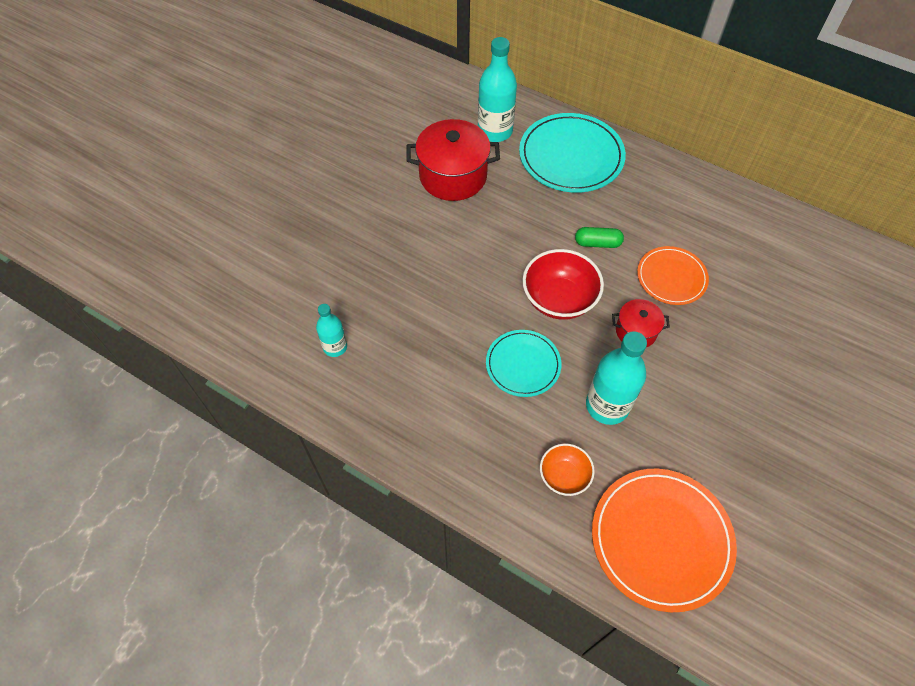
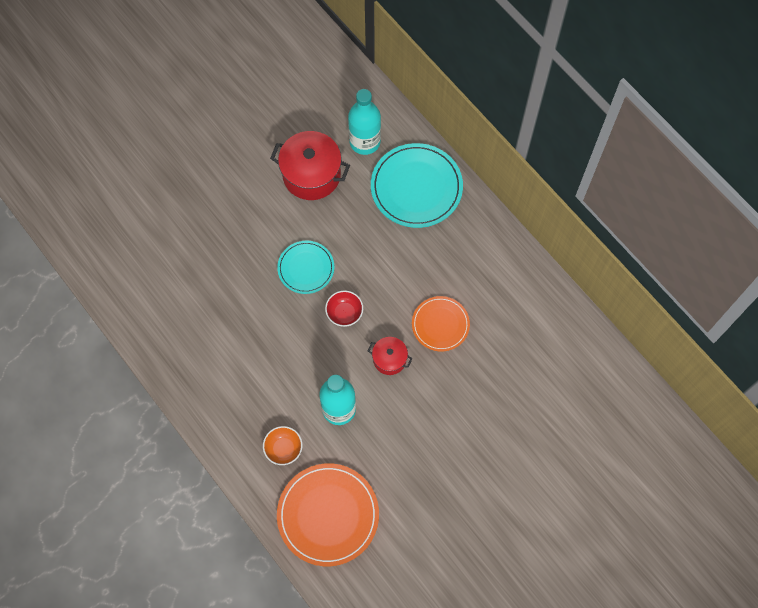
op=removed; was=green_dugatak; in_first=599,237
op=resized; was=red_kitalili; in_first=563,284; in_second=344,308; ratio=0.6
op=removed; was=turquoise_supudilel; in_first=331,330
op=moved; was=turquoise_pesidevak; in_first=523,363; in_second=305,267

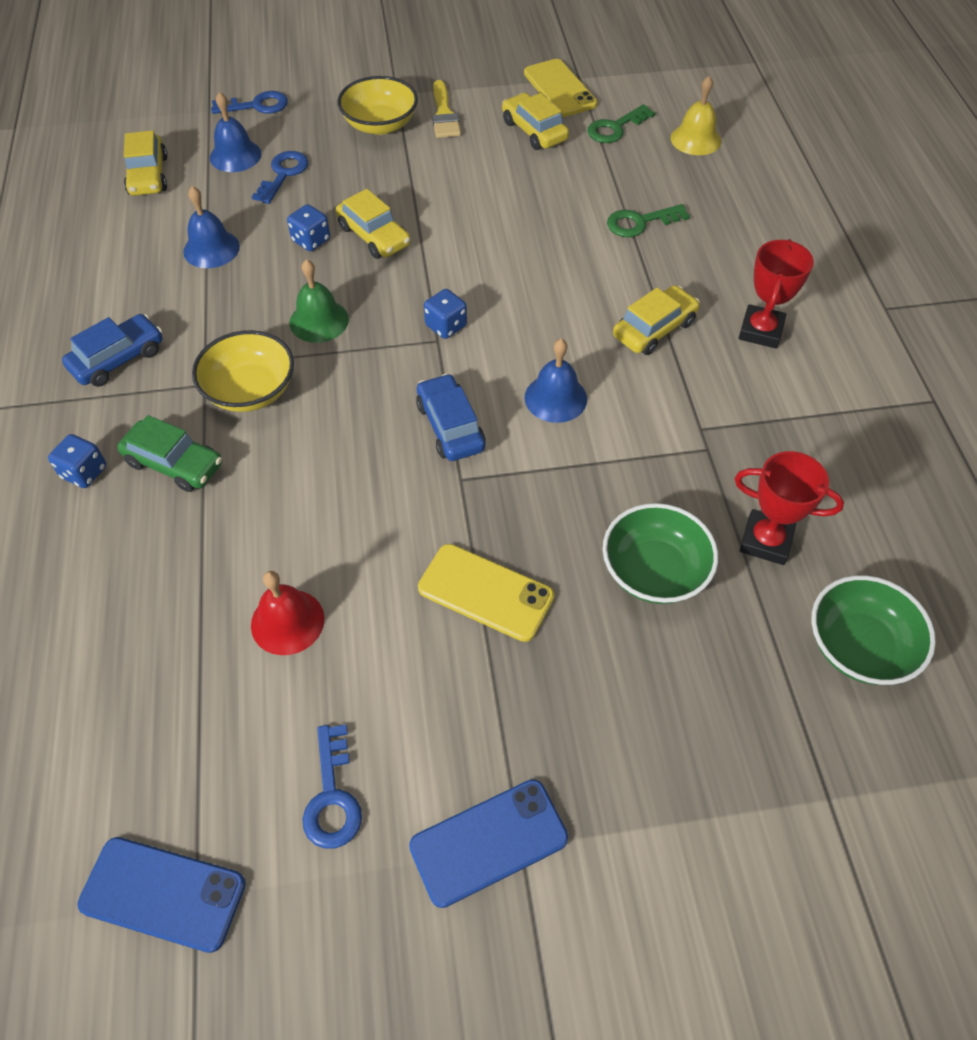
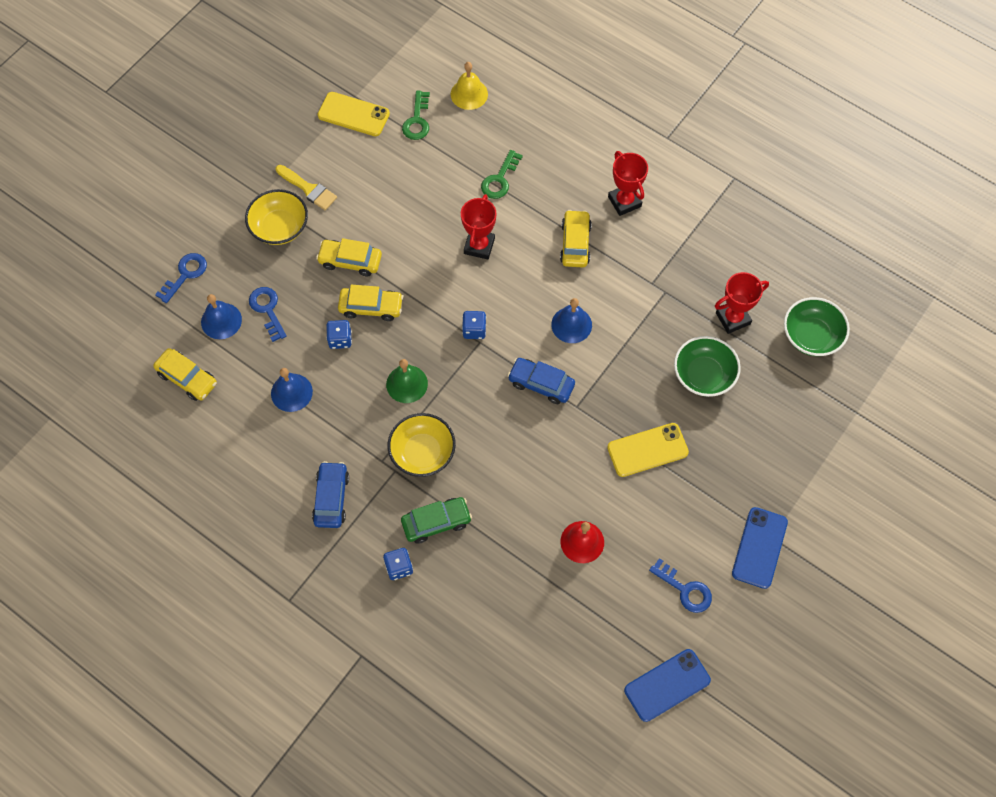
op=moved; was=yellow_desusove; in_first=535,121; in_second=349,257
op=added; now=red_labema; in_second=478,226

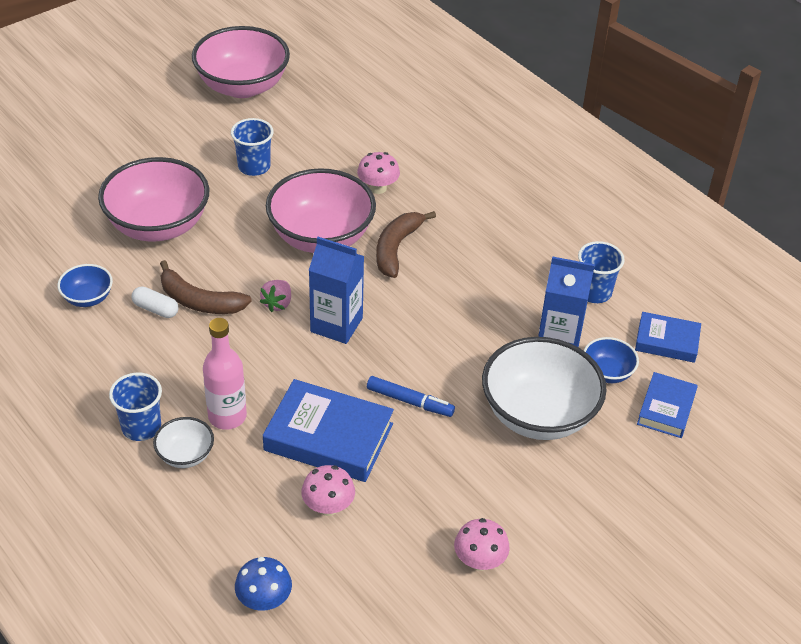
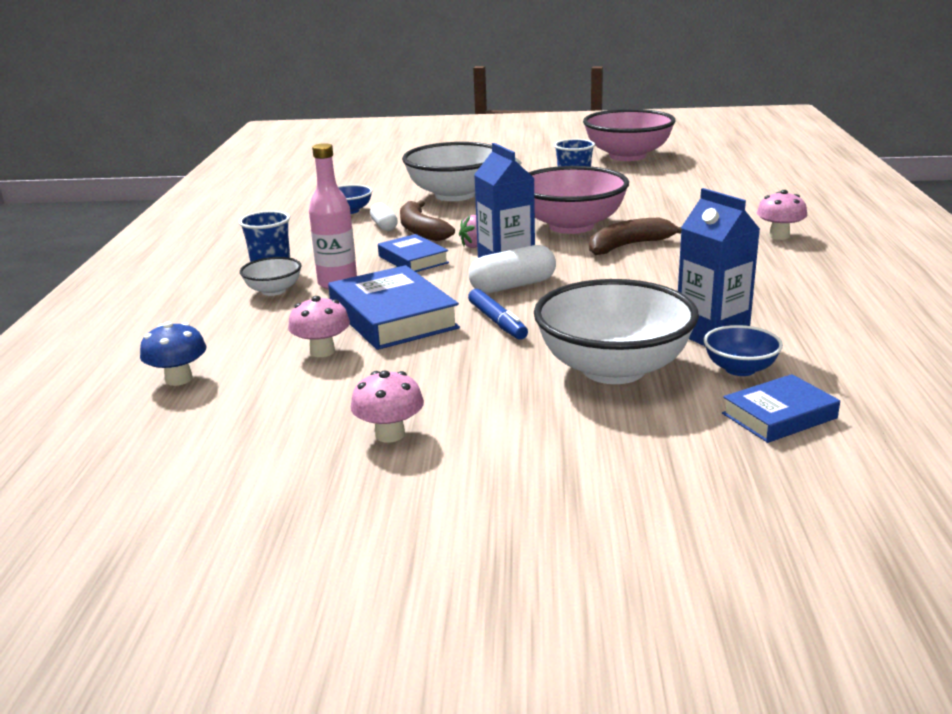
op=moved; was=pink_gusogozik; in_first=378,173; in_second=782,215
op=recoloured; was=pink_kitalili; now=white_kitalili; in_first=153,199; in_second=447,171
op=removed; was=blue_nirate; in_first=601,272
op=moved; was=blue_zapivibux; in_first=668,337; in_second=413,253
op=added; now=white_dugatak; in_second=512,269

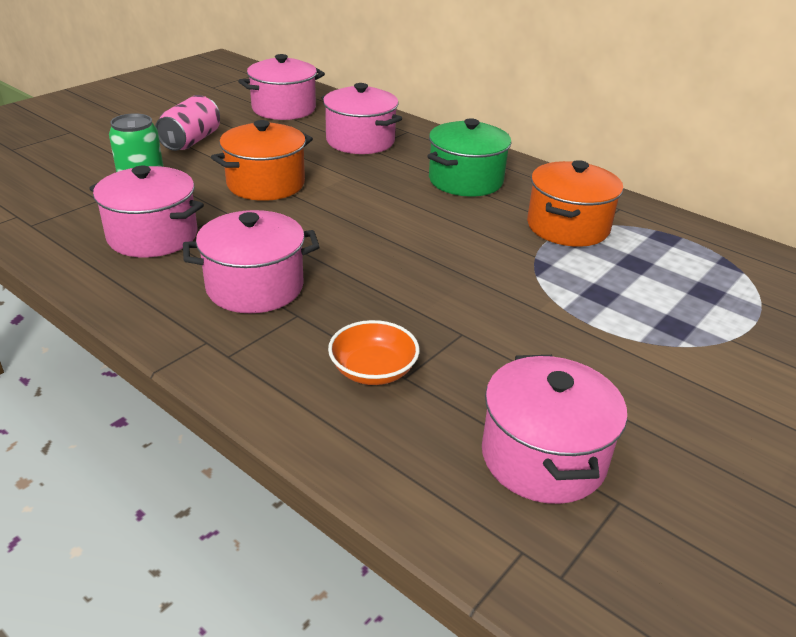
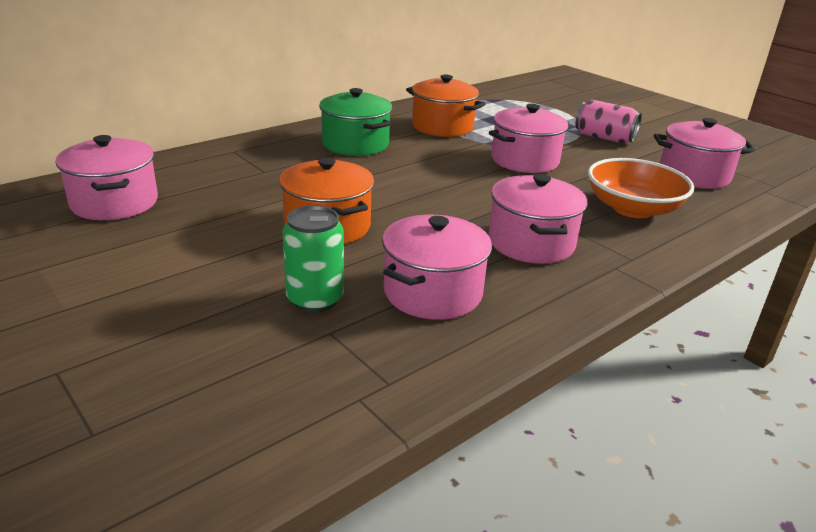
op=moved; was=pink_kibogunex; in_first=362,118; in_second=529,138
op=moved; was=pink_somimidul; in_first=187,123; in_second=608,121
op=resized; was=orange_kitalili; in_first=373,352; in_second=641,188; ratio=1.61

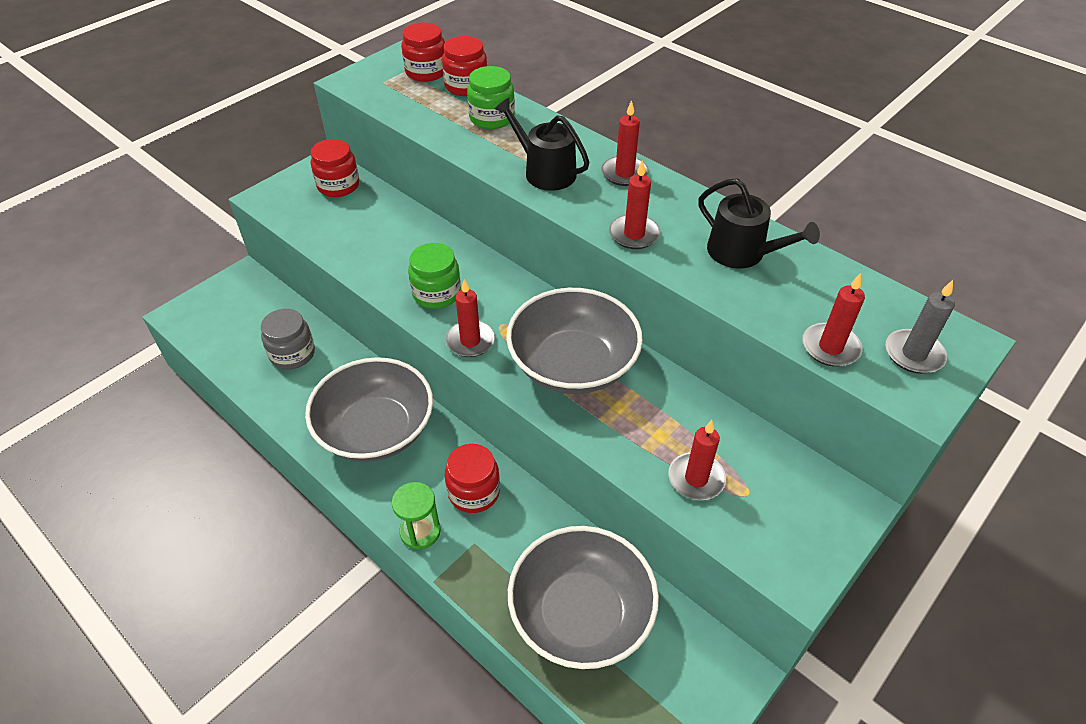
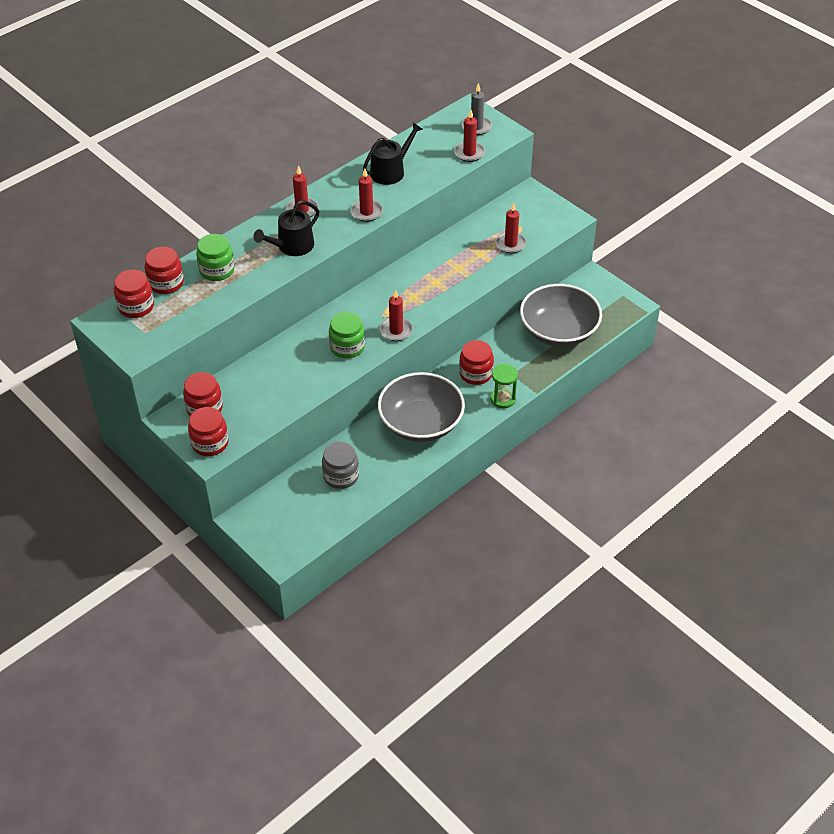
op=removed; was=grey_kitalili; in_first=574,341
op=added; now=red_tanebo; in_second=208,431

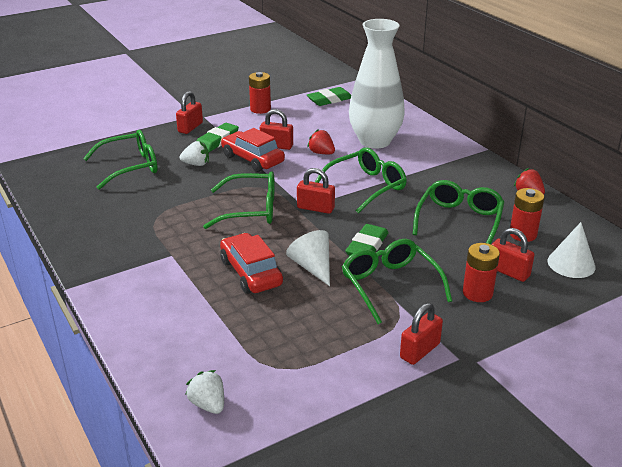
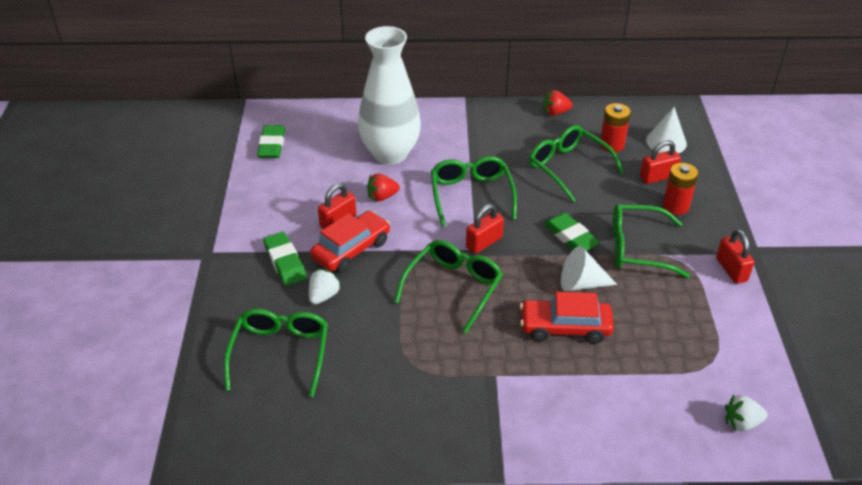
op=removed; was=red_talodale; in_first=260,93
op=removed; was=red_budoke; in_first=189,112
op=turned; was=red_desusove; in_first=253,150; in_second=350,242; clockwise=150

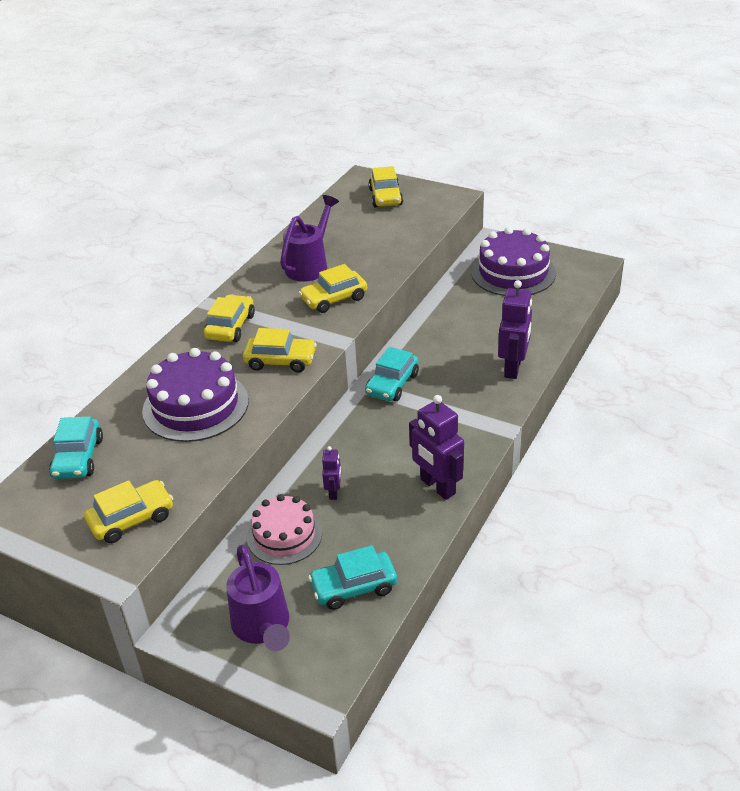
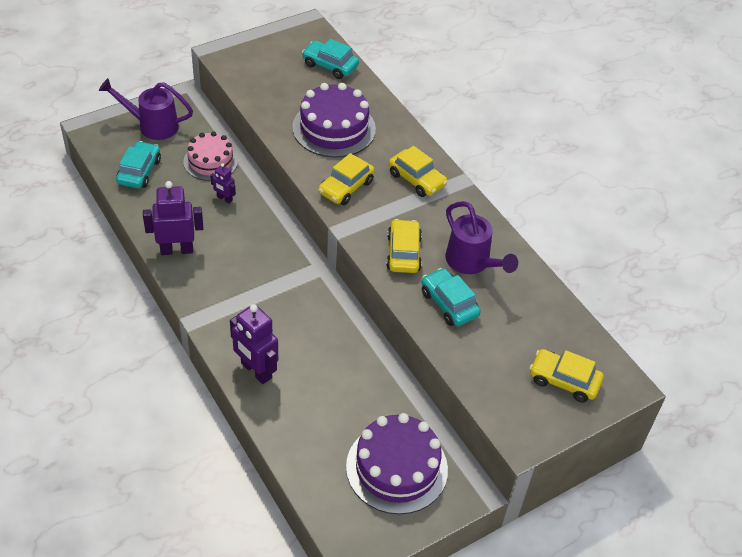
op=moved; was=turquoise_desusove; in_first=392,374; in_second=451,297
op=removed; was=yellow_desusove; in_first=128,511

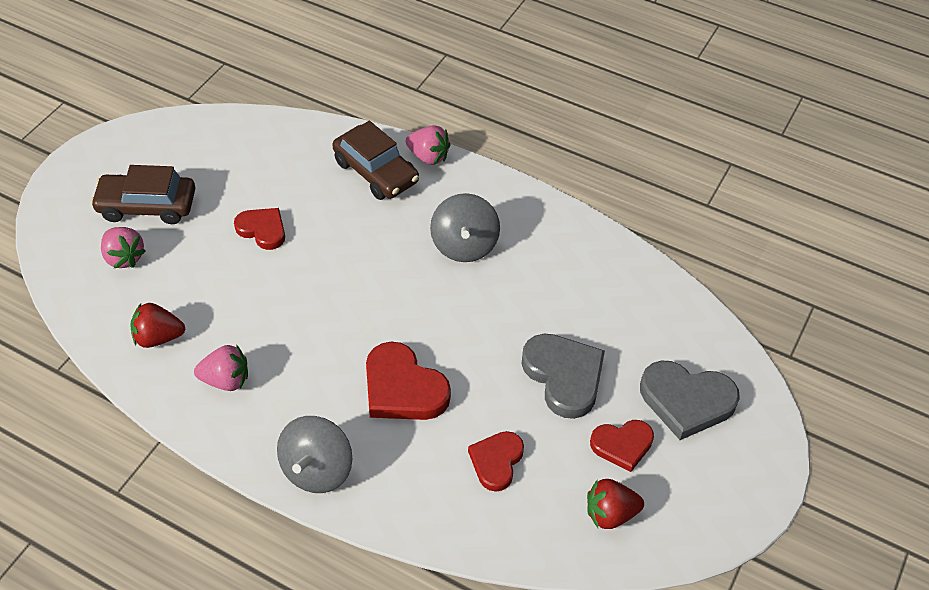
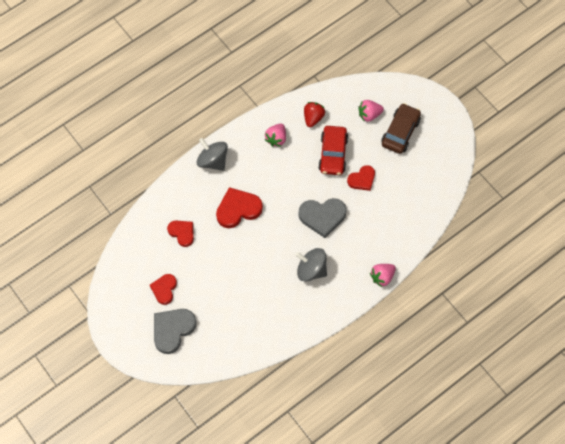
op=removed; was=brown_desusove; in_first=376,160
op=moved; was=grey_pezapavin; in_first=563,376; in_second=322,218
op=removed; was=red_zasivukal; in_first=615,504
op=added; now=red_desusove; in_second=333,150

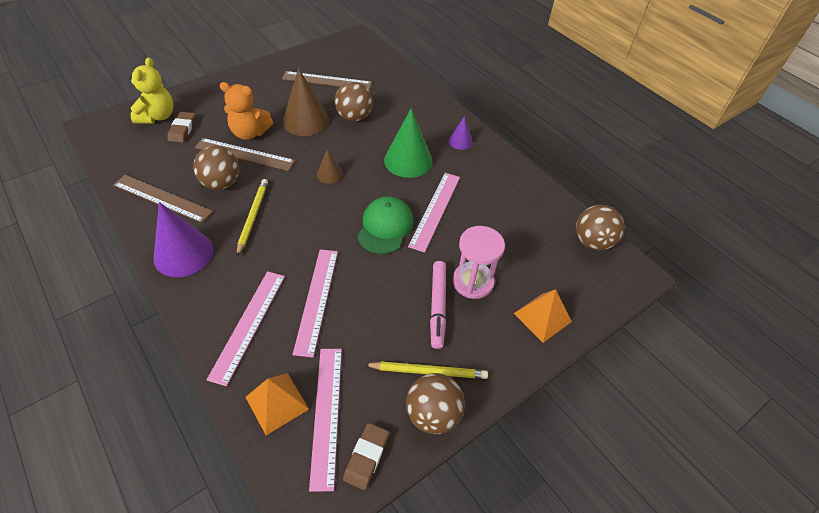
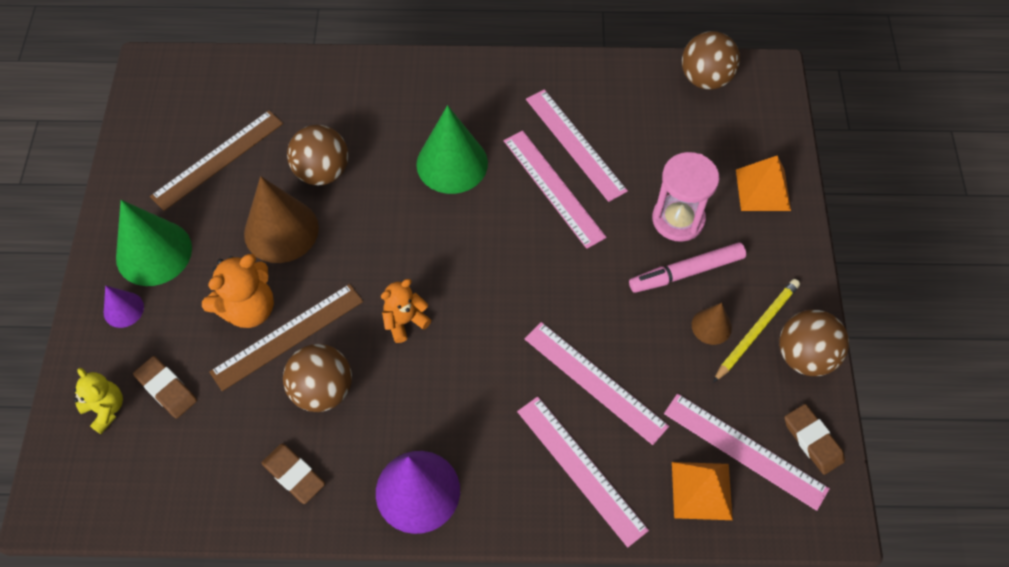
op=resized; was=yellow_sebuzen; in_first=151,90; in_second=98,401; ratio=0.66
op=moved; was=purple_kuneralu; in_first=460,133; in_second=124,307
op=moved; was=brown_kuneralu; in_first=330,166; in_second=712,324
op=replaced; was=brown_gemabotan; now=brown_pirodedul; in_first=163,199; in_second=293,473
op=removed; was=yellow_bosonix; in_first=252,217
op=removed; was=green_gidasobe; in_first=385,225
op=turned; was=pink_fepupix; in_first=438,305; in_second=687,267; clockwise=120
op=added; now=pink_gemabotan; in_second=577,145
op=added; now=green_kuneralu; in_second=154,243
op=added; now=orange_sebuzen; in_second=406,311

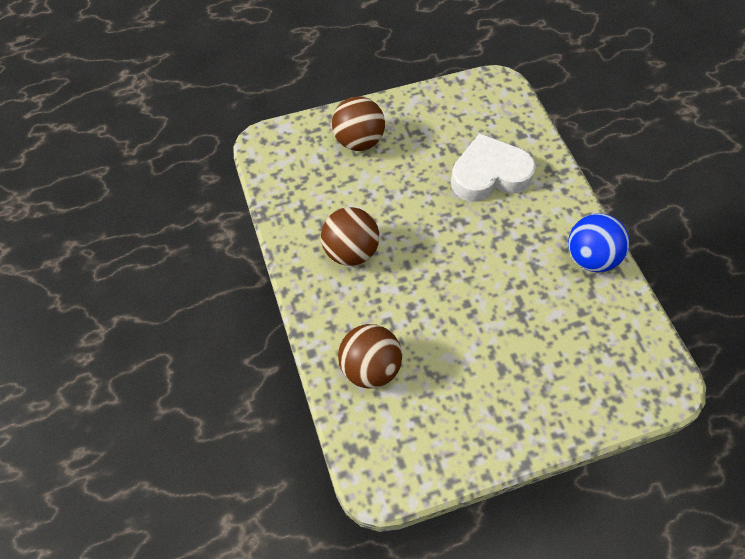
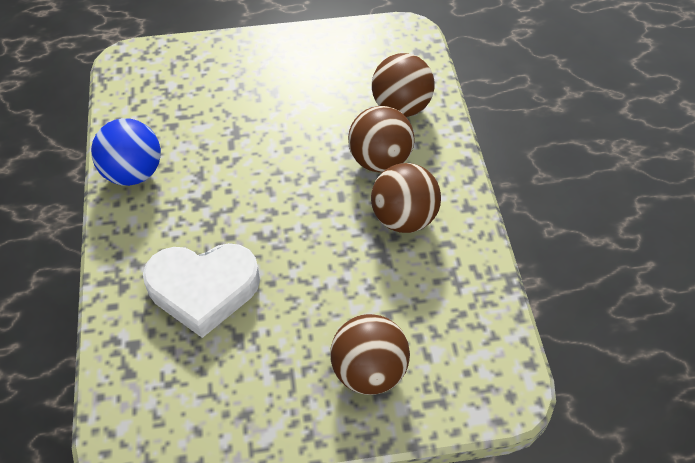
op=added; now=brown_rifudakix; in_second=381,139

